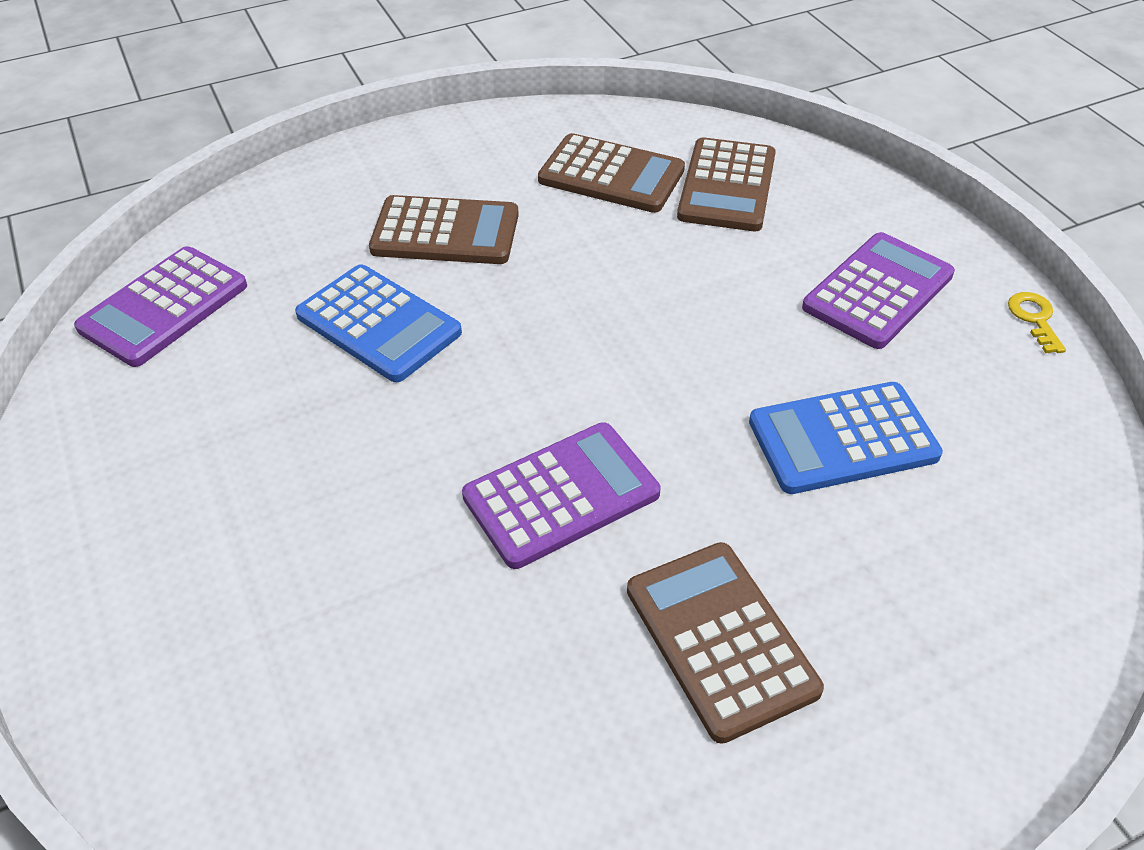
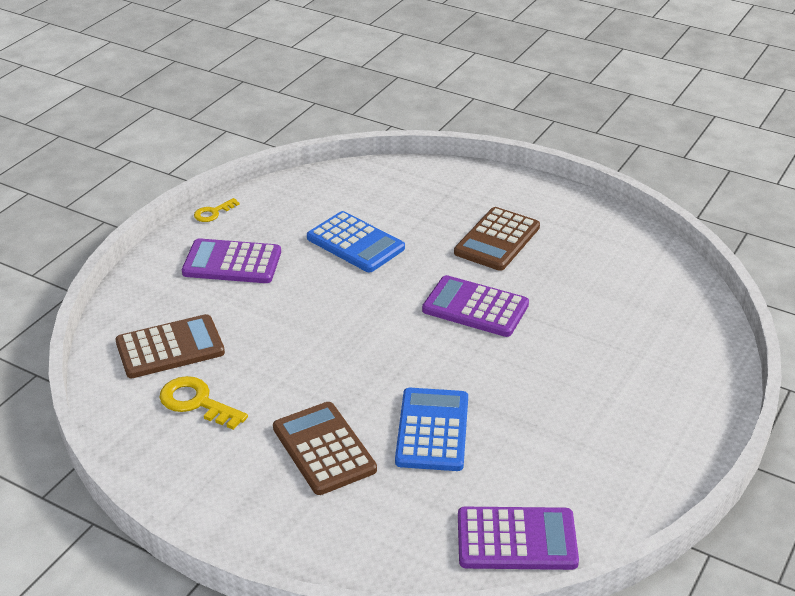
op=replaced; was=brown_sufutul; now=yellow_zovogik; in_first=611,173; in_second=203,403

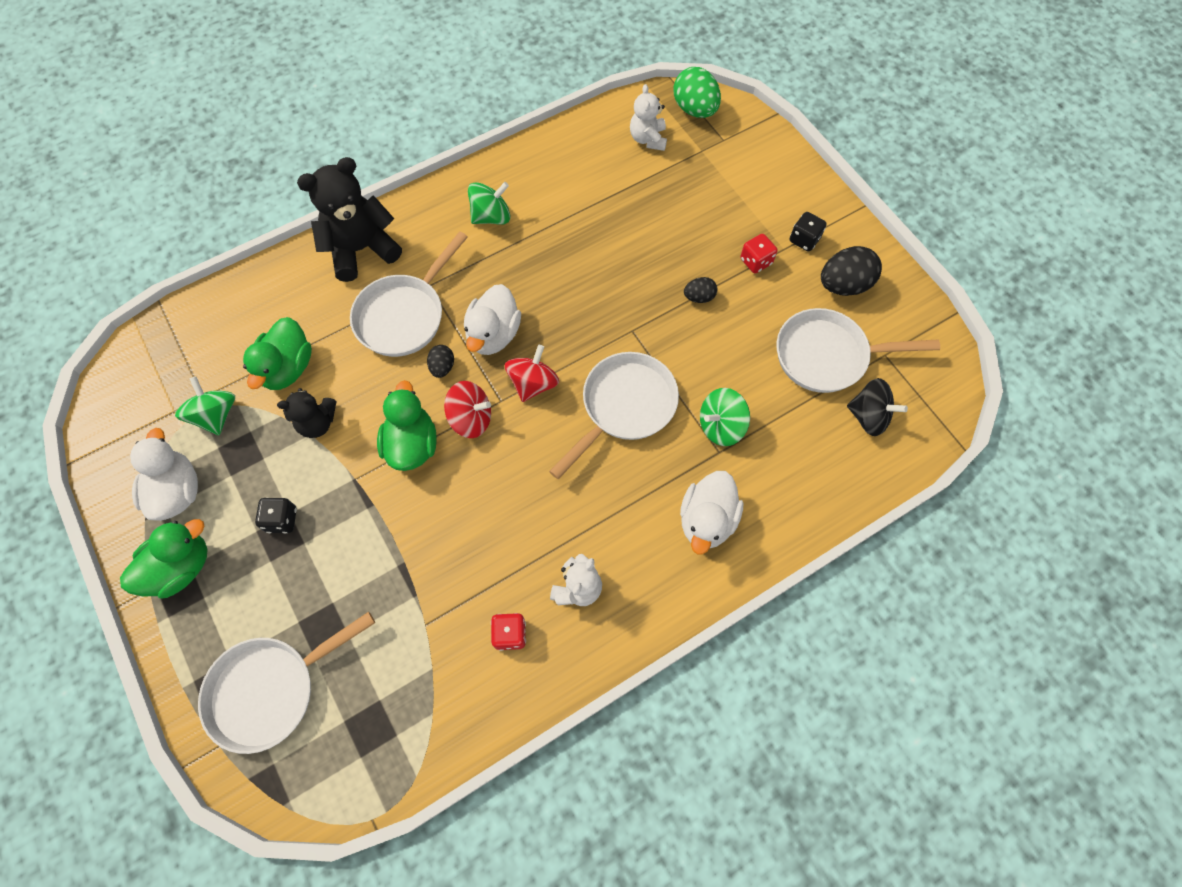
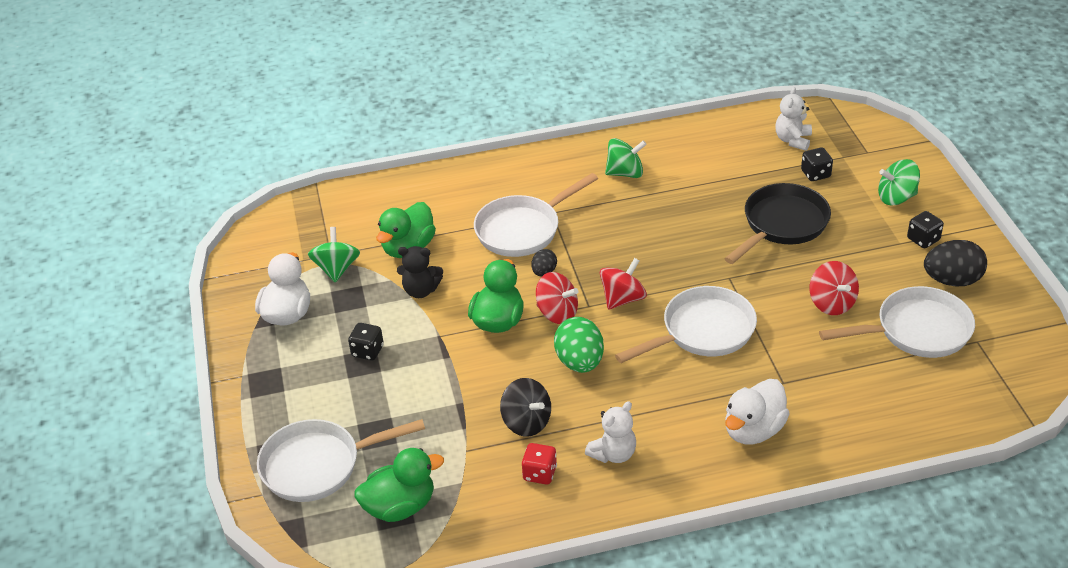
op=moved; was=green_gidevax; in_first=697,92; in_second=579,345
op=removed; was=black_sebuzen; in_first=349,219
op=removed; was=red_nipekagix; in_first=758,253
op=removed; was=black_gidevax; in_first=700,290
op=removed; was=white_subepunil; in_first=492,319
op=turned; was=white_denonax; in_first=858,350; in_second=897,322; clockwise=150
op=moved; was=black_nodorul; in_first=877,407; in_second=525,407
op=moved; was=green_nodorul; in_first=725,417; in_second=899,182
op=moved; was=green_subepunil; in_first=164,558; in_second=399,485
op=added; now=black_nipekagix; in_second=817,164
op=added; now=black_denonax; in_second=777,223
op=added; now=red_nodorul; in_second=834,288

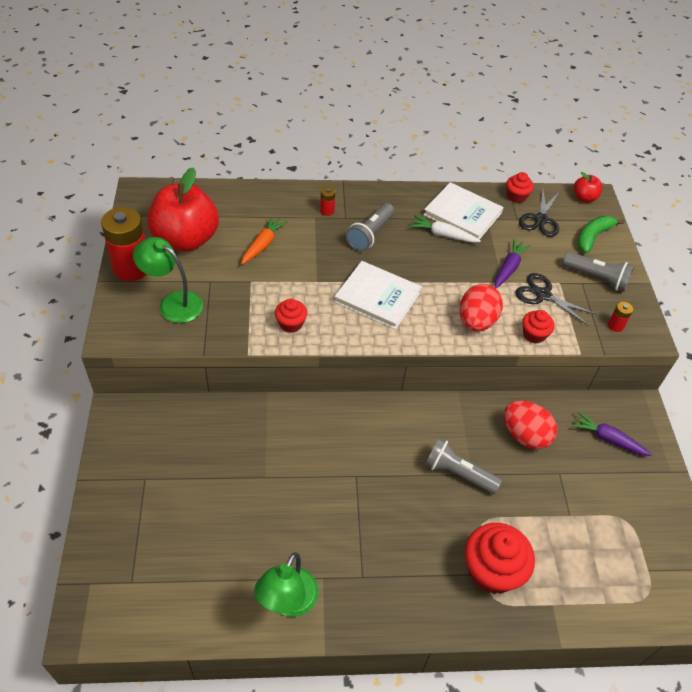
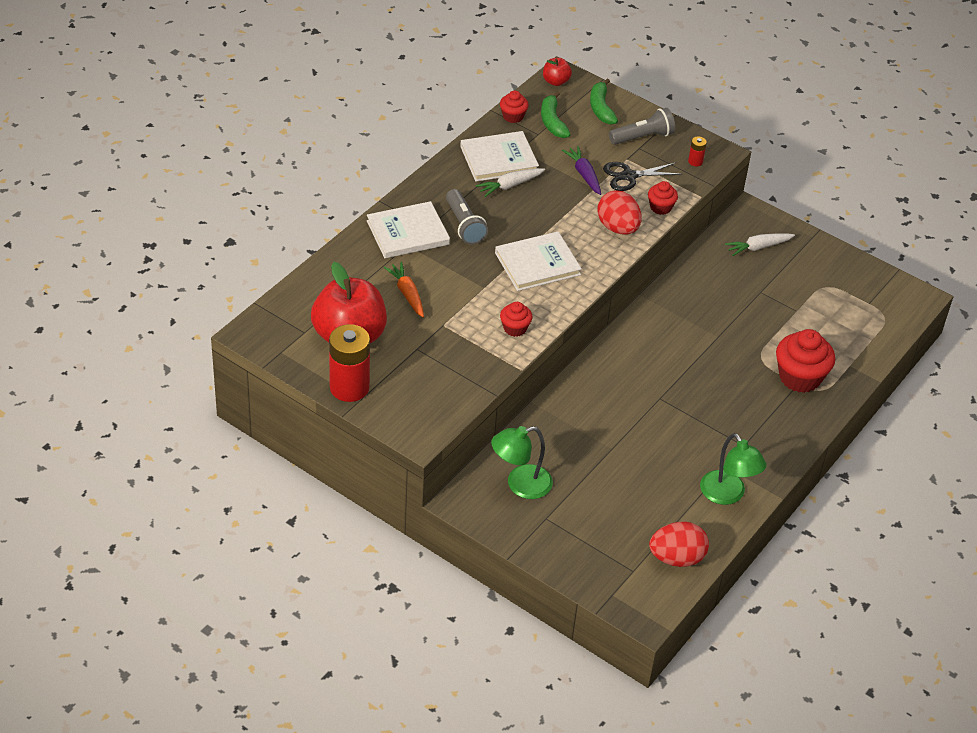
op=replaced; was=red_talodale; now=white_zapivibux; in_first=328,201; in_second=408,229
op=replaced; was=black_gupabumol; now=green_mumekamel; in_first=539,213; in_second=556,115
op=moved; was=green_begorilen; in_first=168,280; in_second=522,462
op=moved; was=red_gidevax; in_first=530,424; in_second=679,544
op=recoloured; was=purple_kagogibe; now=white_kagogibe; in_first=612,434; in_second=760,244
op=removed; was=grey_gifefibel; in_first=463,466

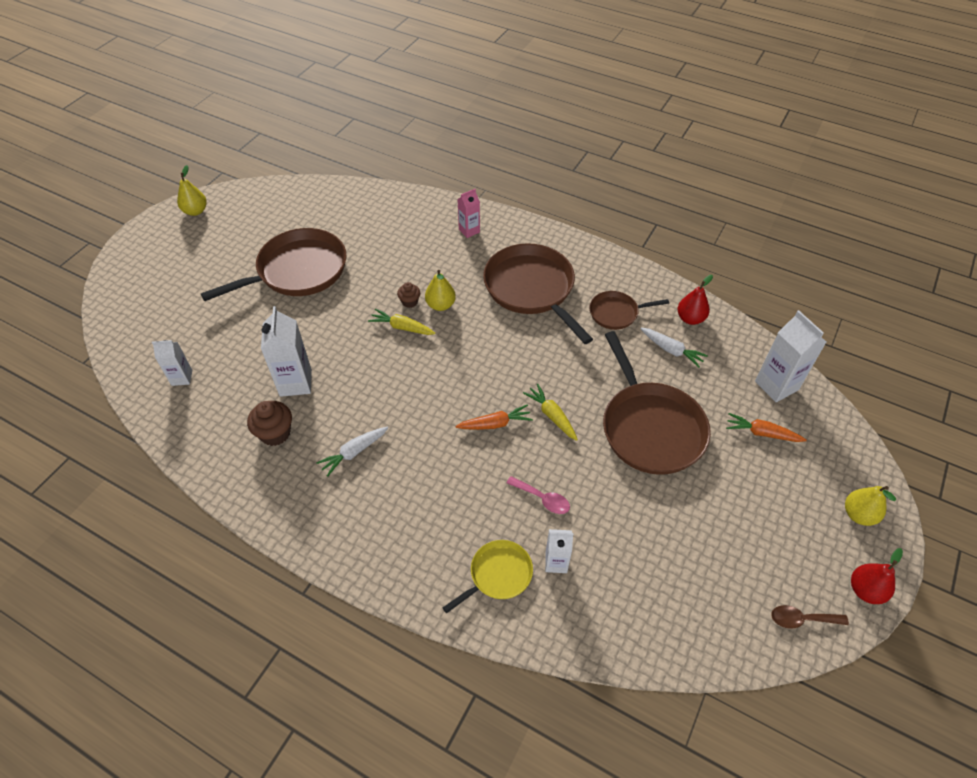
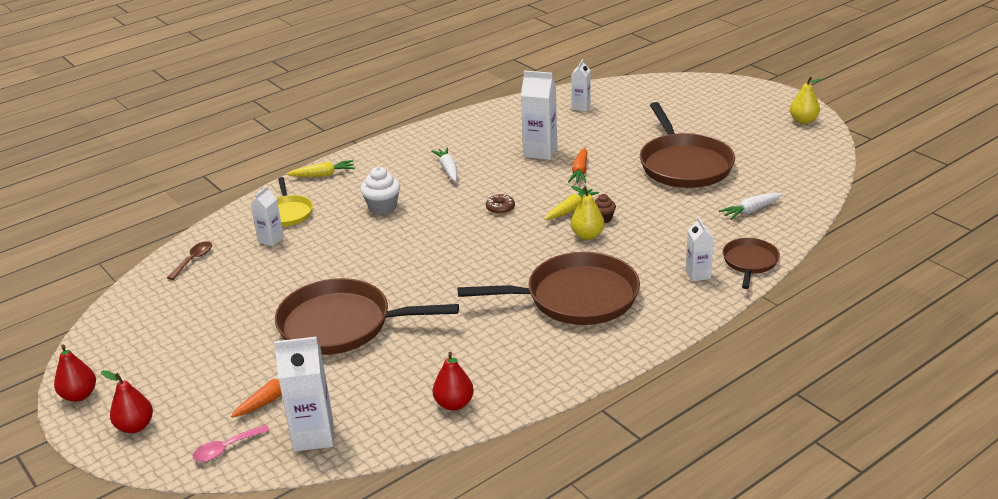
op=recoloured; was=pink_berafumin; now=white_berafumin; in_first=468,213; in_second=700,249
op=moved; was=brown_denonax; in_first=629,310; in_second=751,263
op=moved; was=white_kagogibe; in_first=674,348; in_second=751,206
op=moved; was=yellow_kagogibe; in_first=550,412; in_second=320,168
op=removed; was=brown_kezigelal; in_first=269,423
op=moved; was=orange_kagogibe; in_first=494,417; in_second=577,165
op=moved; was=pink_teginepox; in_first=538,495; in_second=231,443
op=recoloured; was=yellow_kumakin; now=red_kumakin; in_first=870,506; in_second=127,401
op=moved; was=brown_teginepox; in_first=810,617; in_second=189,260
op=added; now=white_kezigelal; in_second=380,190
op=added; now=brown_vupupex; in_second=500,204

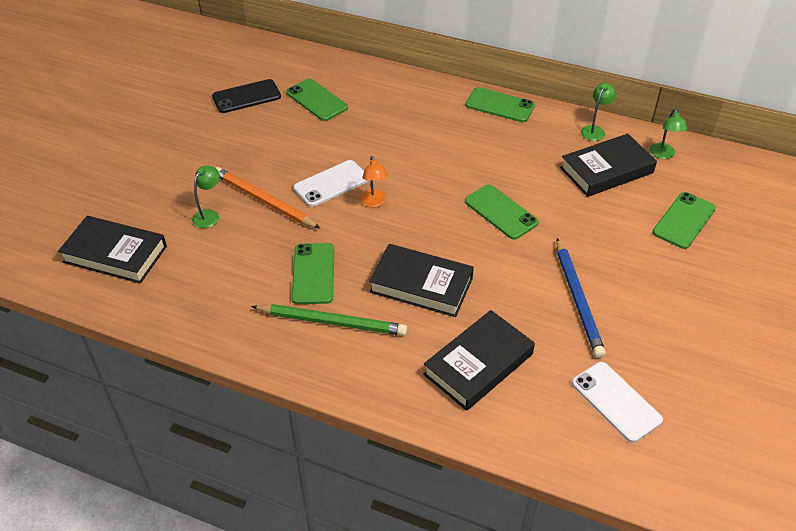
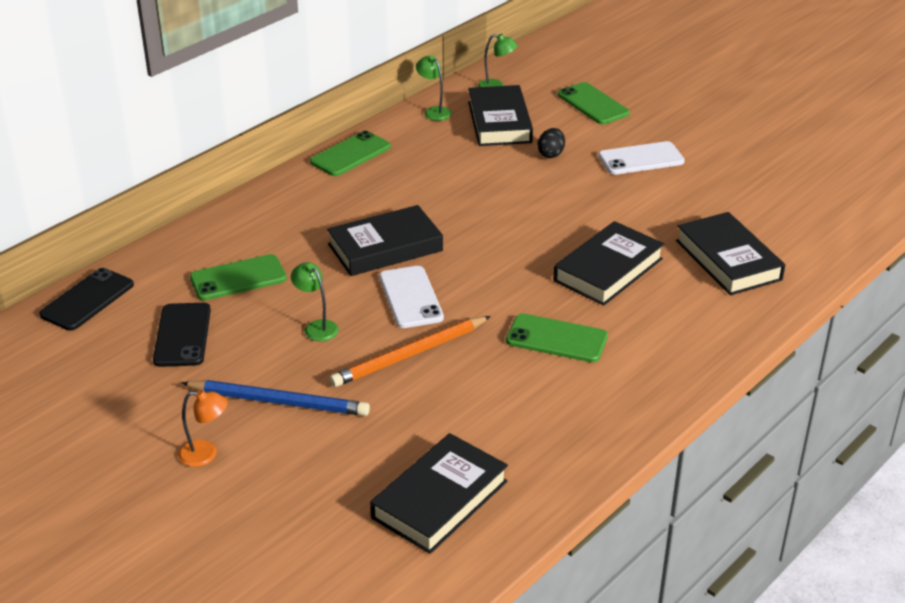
op=moved; was=orange_begorilen; in_first=374,181; in_second=203,428
op=moved; was=green_begorilen; in_first=206,197; in_second=315,301
op=removed; was=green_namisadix; in_first=502,212
op=moved; was=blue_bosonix; in_first=581,298; in_second=275,398
op=removed; was=green_bosonix; in_first=329,320
op=moved; was=white_namisadix; in_first=617,402; in_second=641,158
op=added; now=black_gidevax; in_second=551,143
op=added; now=black_zapivibux; in_second=385,240
op=added; now=black_namisadix; in_second=86,299

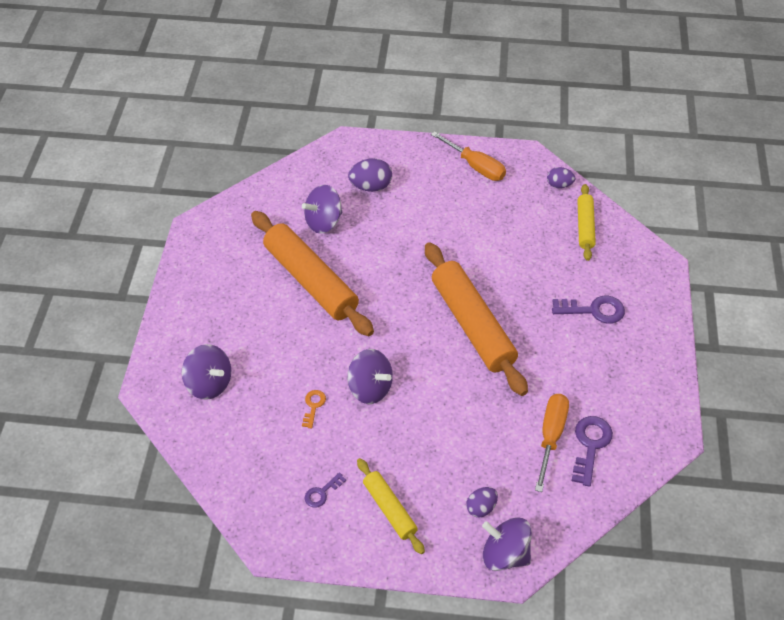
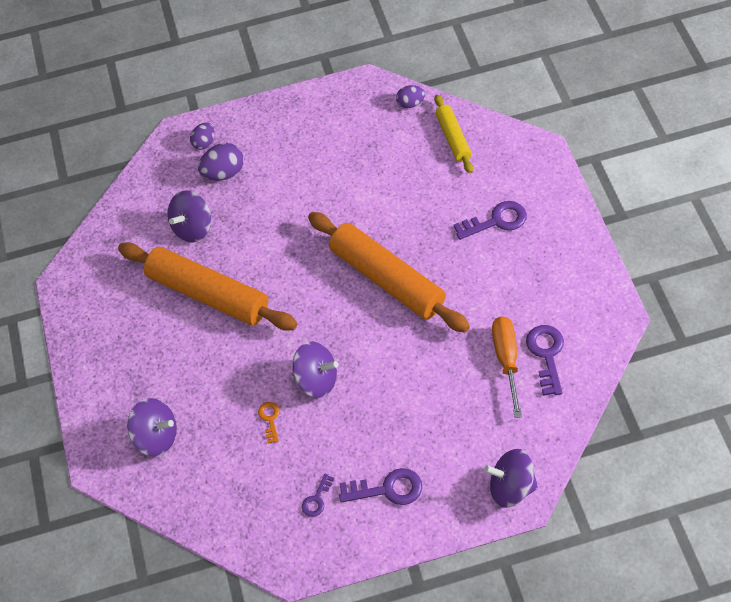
op=removed; was=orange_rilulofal; in_first=468,156
op=replaced; was=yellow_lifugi; now=purple_zovogik; in_first=391,506; in_second=380,486
op=moved; was=purple_gidevax; in_first=482,502; in_second=202,136

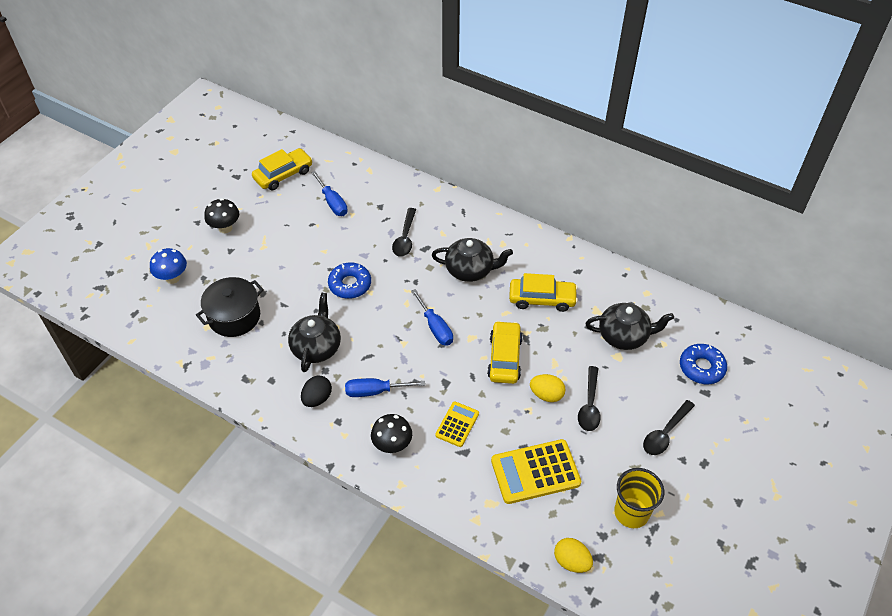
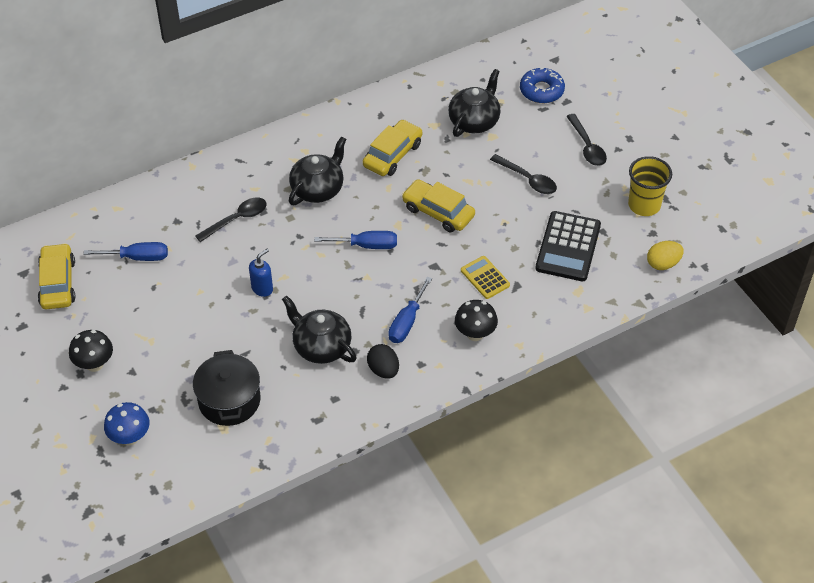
op=turned; was=black_teginepox; in_first=404,232; in_second=231,220; clockwise=-75
op=replaced; was=blue_vupupex; now=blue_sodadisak; in_first=349,281; in_second=261,273
op=removed; was=yellow_gidevax; in_first=548,388
op=recoloured; was=yellow_sufutul; now=black_sufutul; in_first=536,471; in_second=568,246

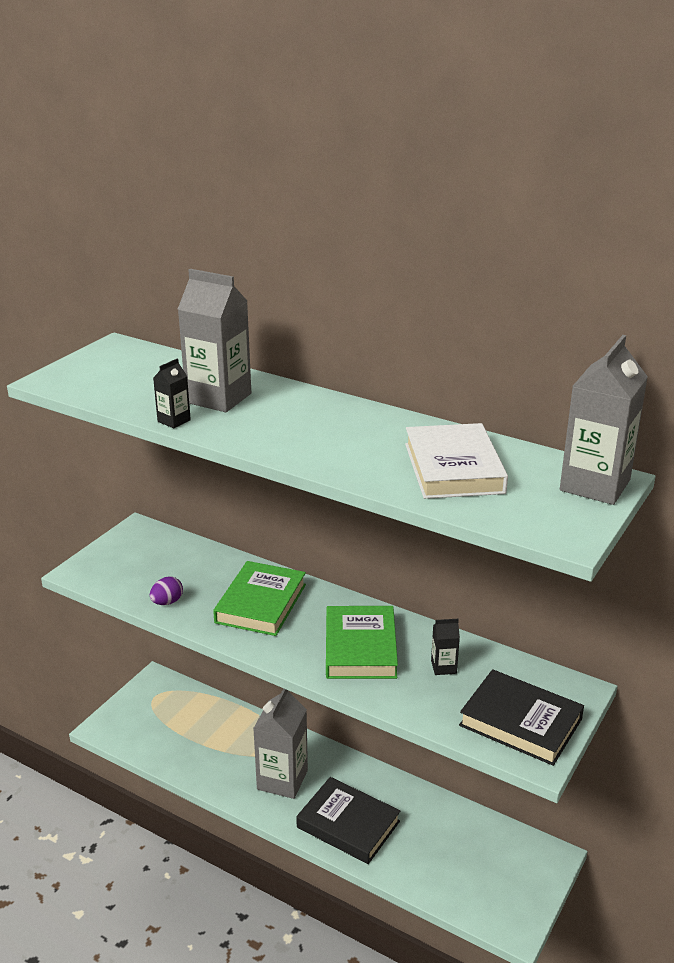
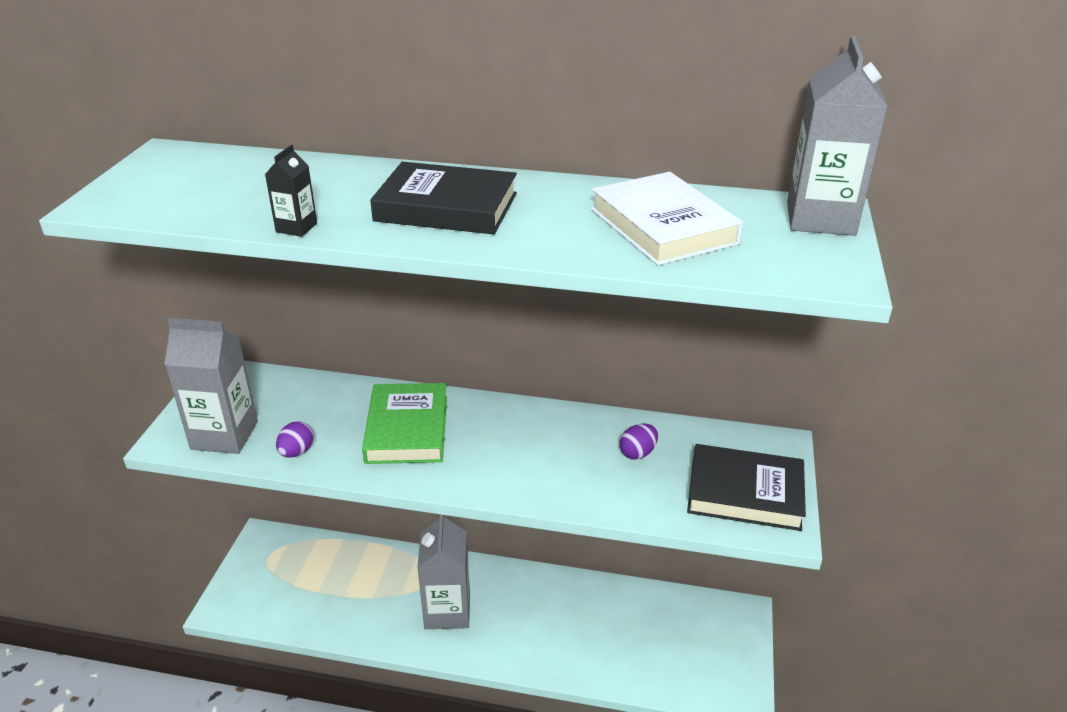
op=moved; was=grey_berafumin; in_first=214,340; in_second=211,386
op=removed; was=green_zapivibux; in_first=362,642
op=replaced; was=black_berafumin; now=purple_gidevax; in_first=445,647; in_second=639,442
op=moved; was=black_zapivibux; in_first=348,820; in_second=443,198

